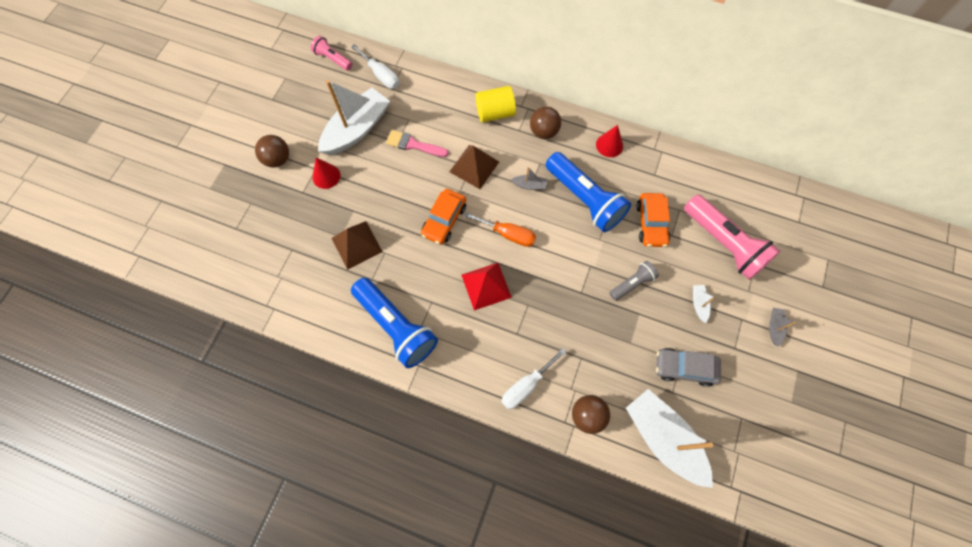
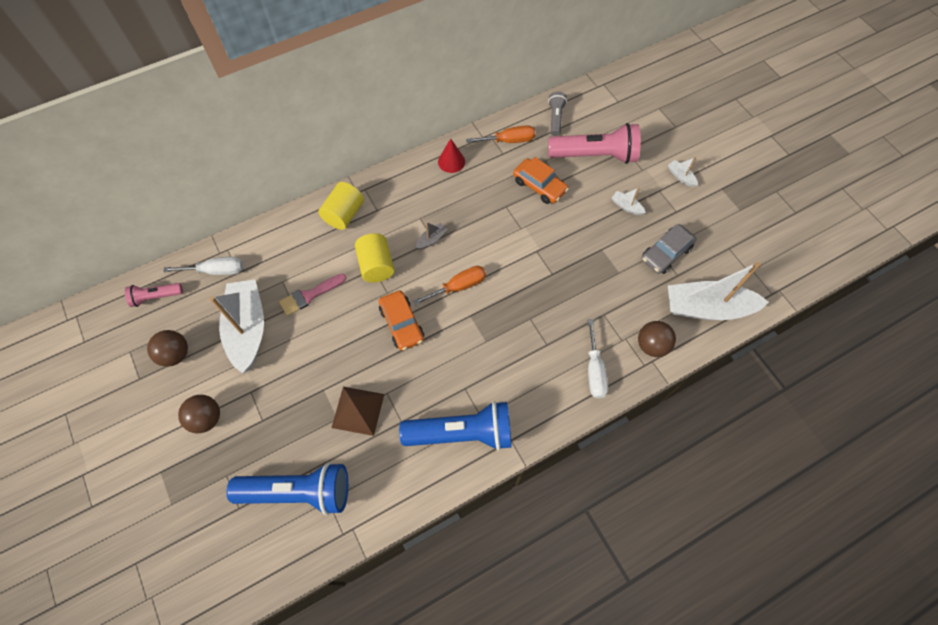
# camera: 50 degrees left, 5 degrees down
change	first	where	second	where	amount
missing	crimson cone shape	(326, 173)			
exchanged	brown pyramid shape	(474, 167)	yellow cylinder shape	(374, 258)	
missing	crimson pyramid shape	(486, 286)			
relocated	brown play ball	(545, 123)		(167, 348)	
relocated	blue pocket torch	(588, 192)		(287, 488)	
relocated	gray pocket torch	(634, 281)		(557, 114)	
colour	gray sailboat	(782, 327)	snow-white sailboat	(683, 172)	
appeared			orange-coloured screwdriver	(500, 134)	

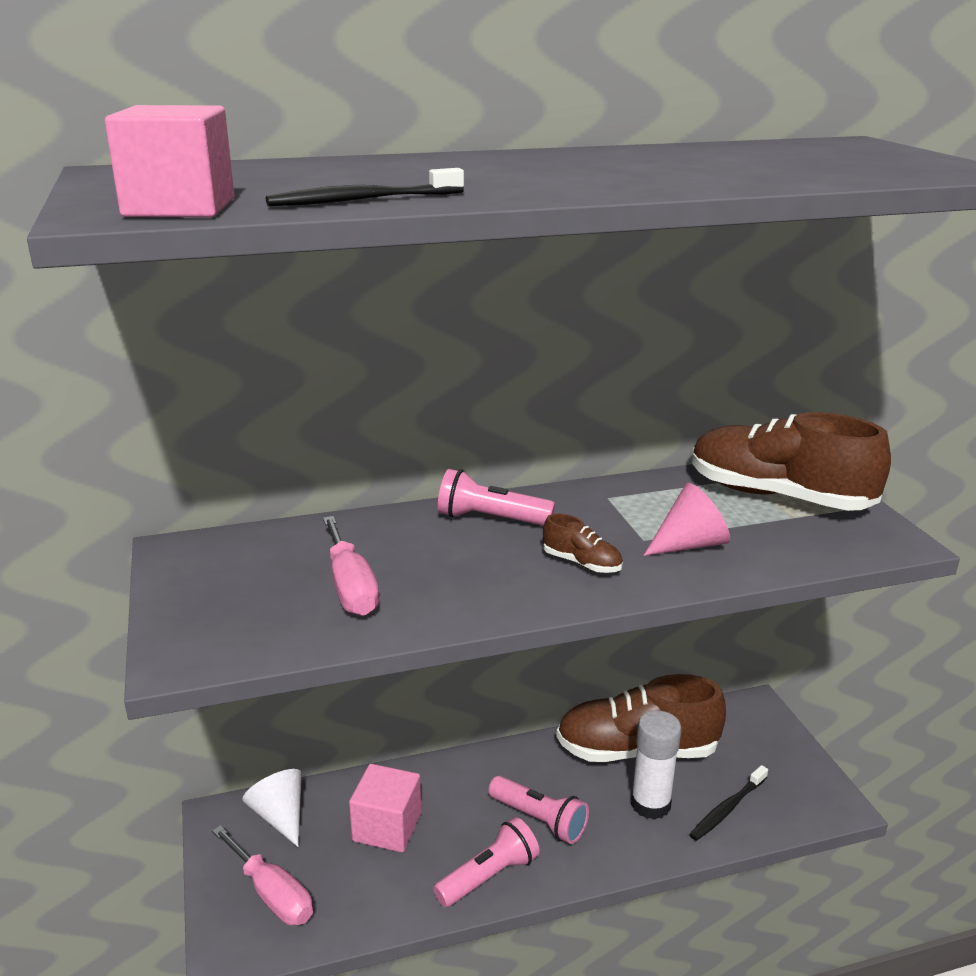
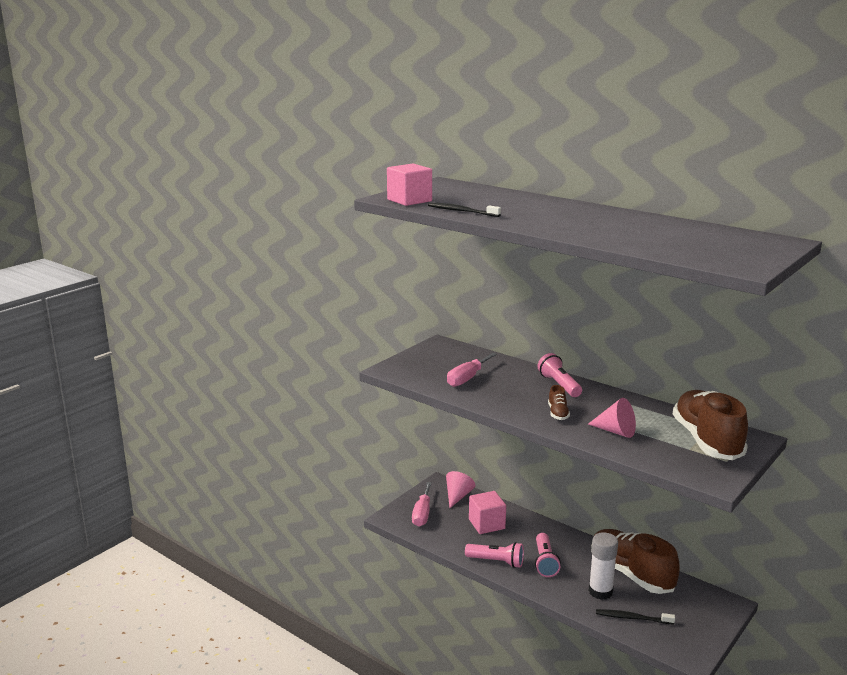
# camera: 55 degrees right, 5 degrees down
change	first	where	second	where	amount
colour	snow-white cone shape	(272, 808)	rose-pink cone shape	(460, 489)	

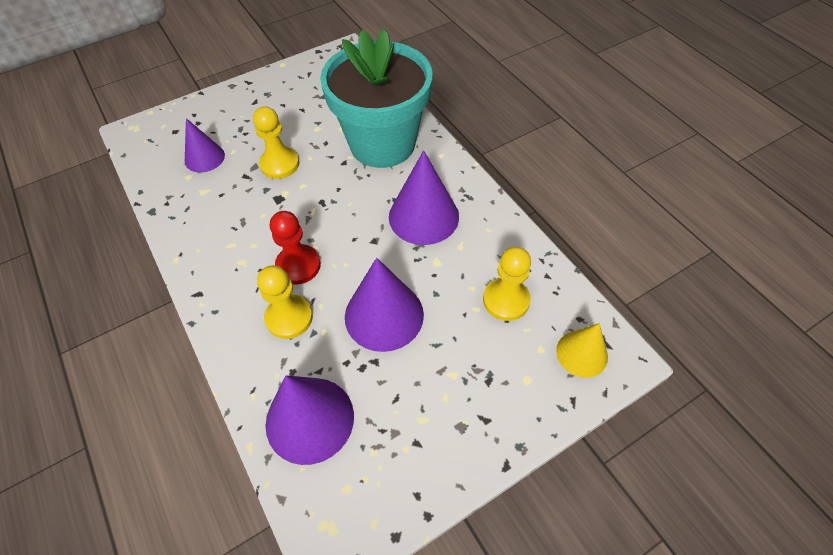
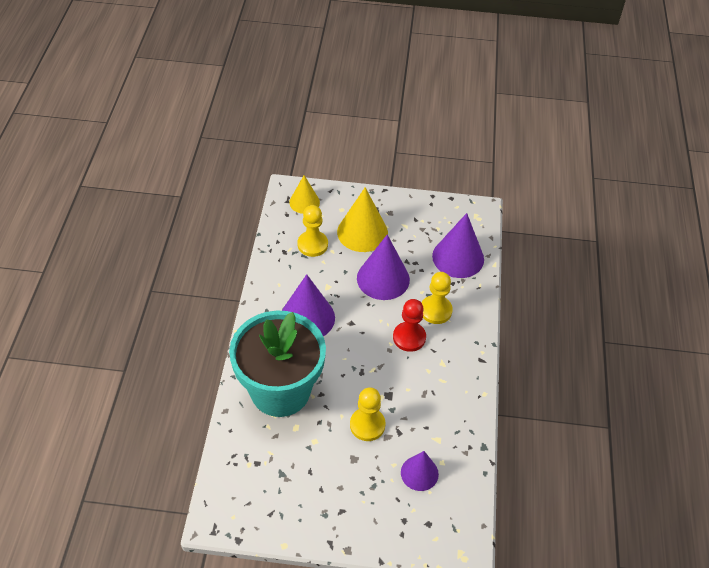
# camera: 145 degrees left, 5 degrees down
change	first	where	second	where	amount
appeared			yellow cone shape	(362, 219)	

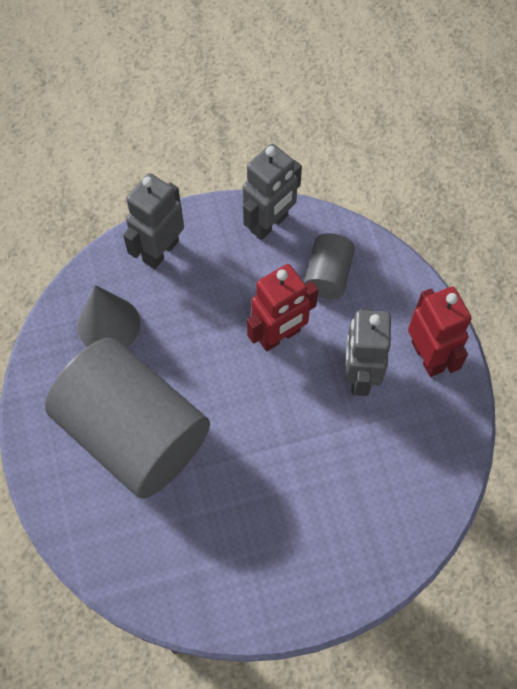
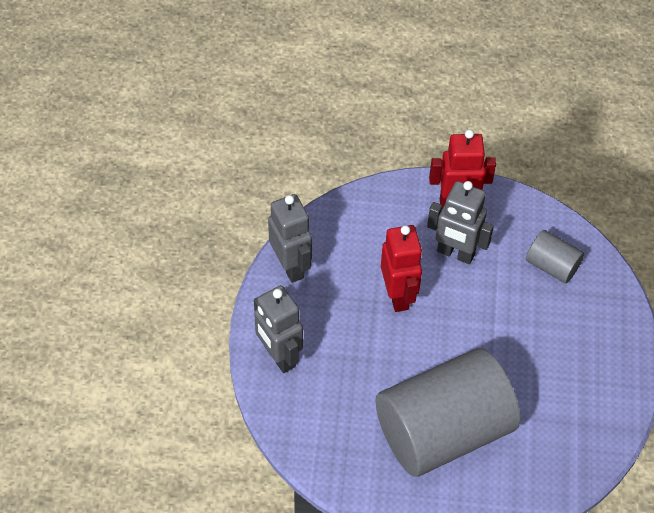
# camera: 70 degrees left, 10 degrees down
change	first	where	second	where	amount
missing	gray cone shape	(109, 316)			
relocated	gray cylinder shape	(329, 266)		(555, 256)	

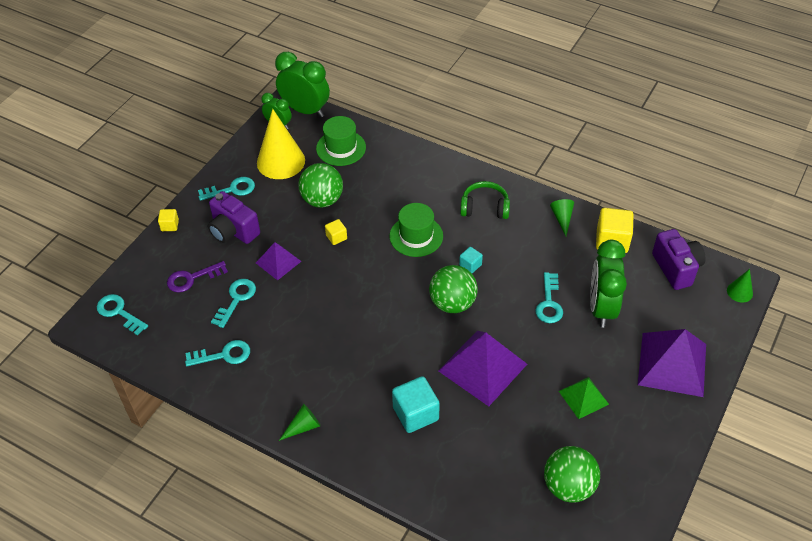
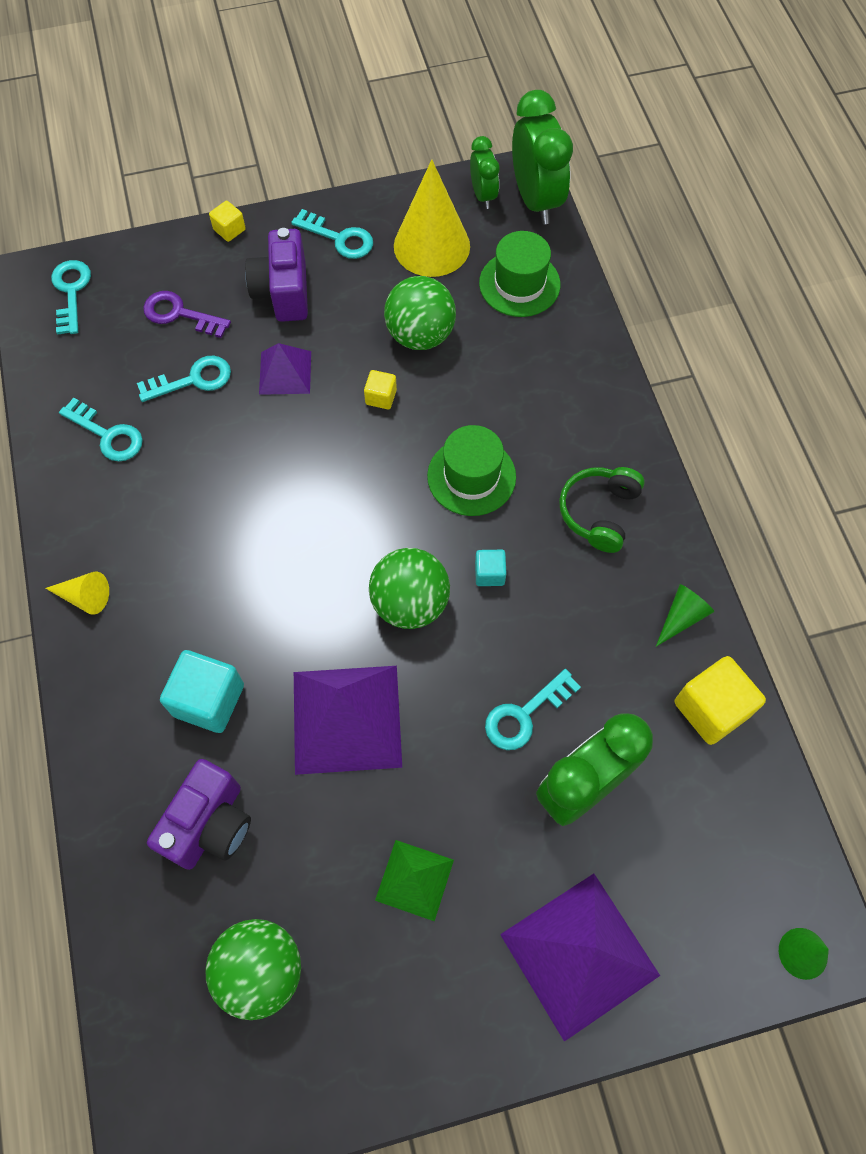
# camera: 45 degrees right, 15 degrees up
change	first	where	second	where	amount
colour	green cone shape	(300, 422)	yellow cone shape	(77, 593)	
spun	green headphones	(485, 200)		(602, 510)	120 degrees counterclockwise
relocated	purple photo camera	(679, 259)		(199, 814)	

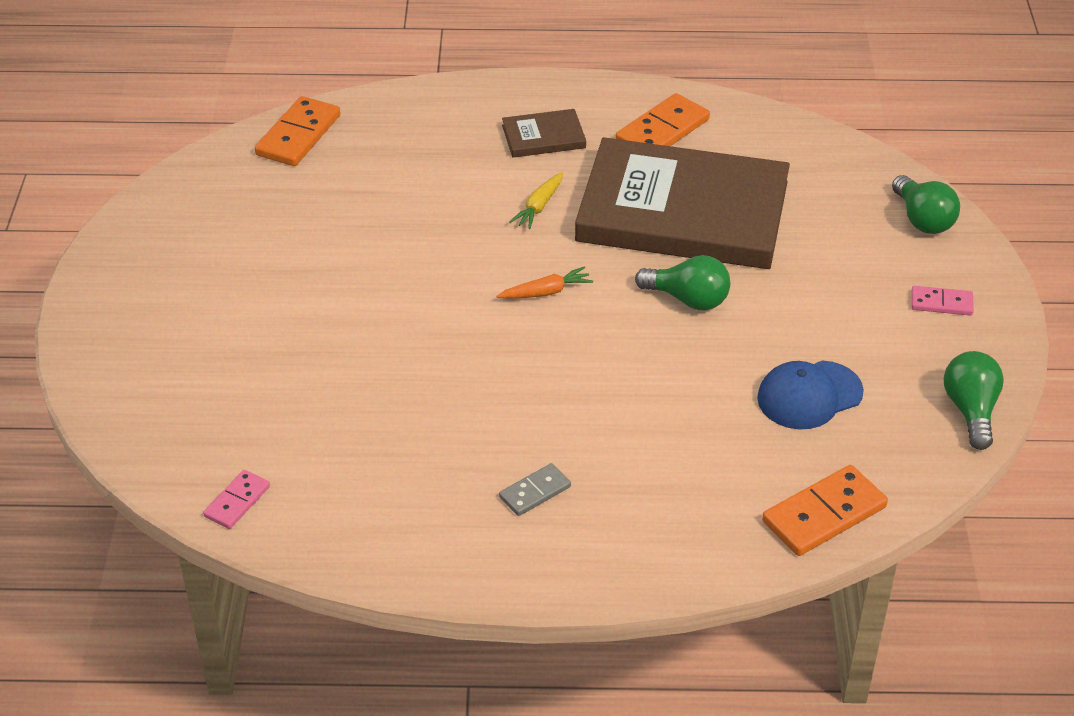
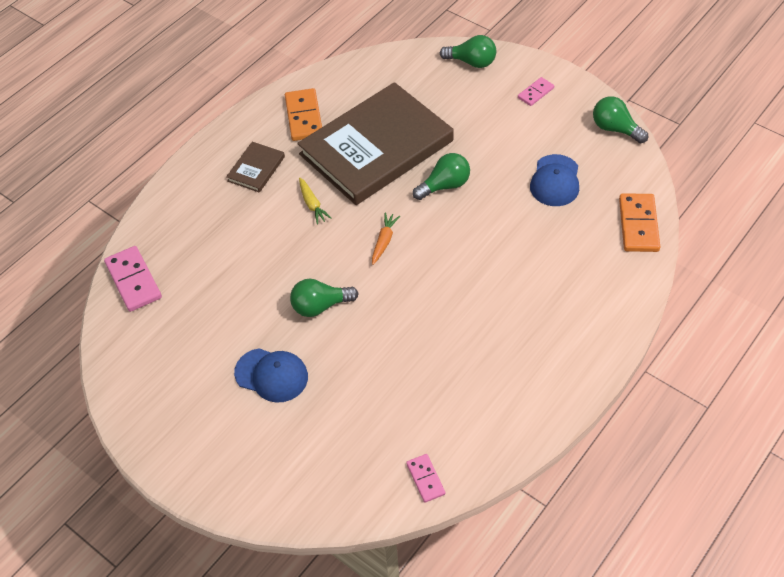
# camera: 50 degrees left, 10 degrees up
change	first	where	second	where	amount
colour	orange-coloured domino piece	(298, 131)	rose-pink domino piece	(133, 279)	
missing	gray domino piece	(535, 489)			
appeared			blue baseball cap	(271, 375)	
appeared			green bulb	(324, 298)	

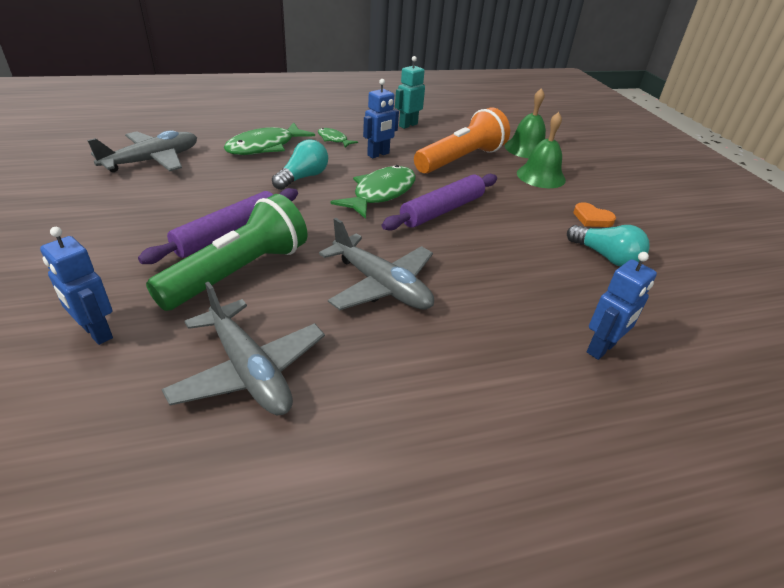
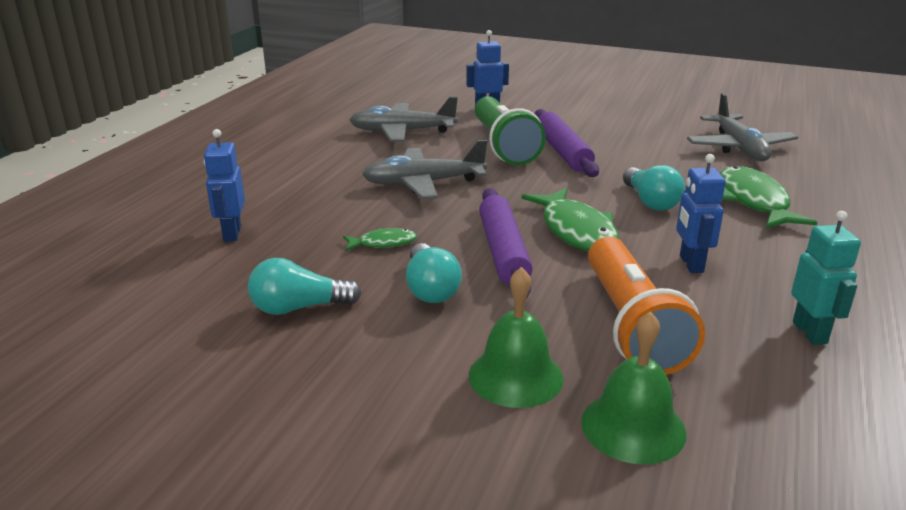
# camera: 130 degrees right, 10 degrees down
change	first	where	second	where	amount
relocated	green fish	(338, 138)		(380, 239)	
missing	orange-coloured love heart	(595, 214)			
appeared			teal bulb	(434, 273)	

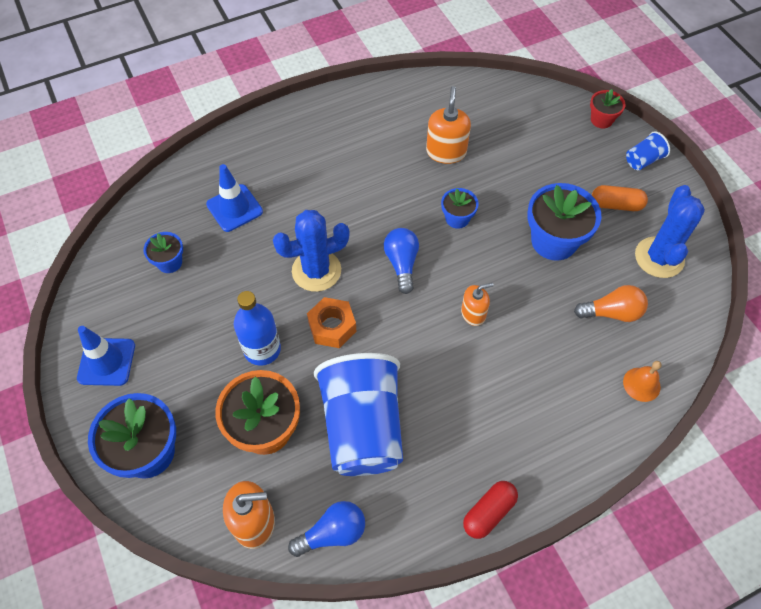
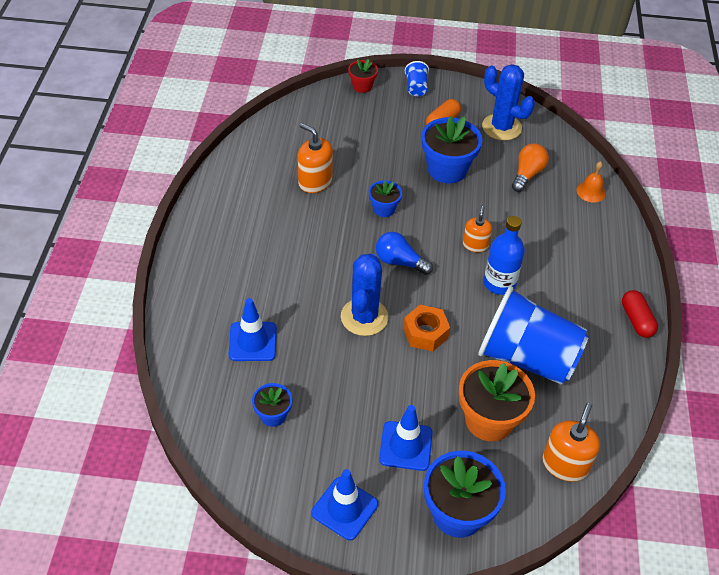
# camera: 60 degrees left, 10 degrees down
change	first	where	second	where	amount
relocated	blue drink bottle	(257, 328)		(504, 255)	
missing	blue bulb	(326, 529)			
appeared			blue road cone	(406, 438)	

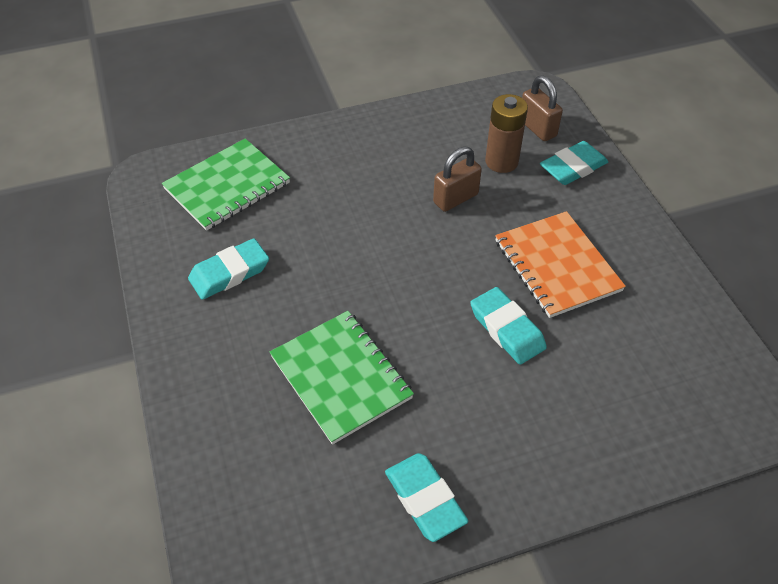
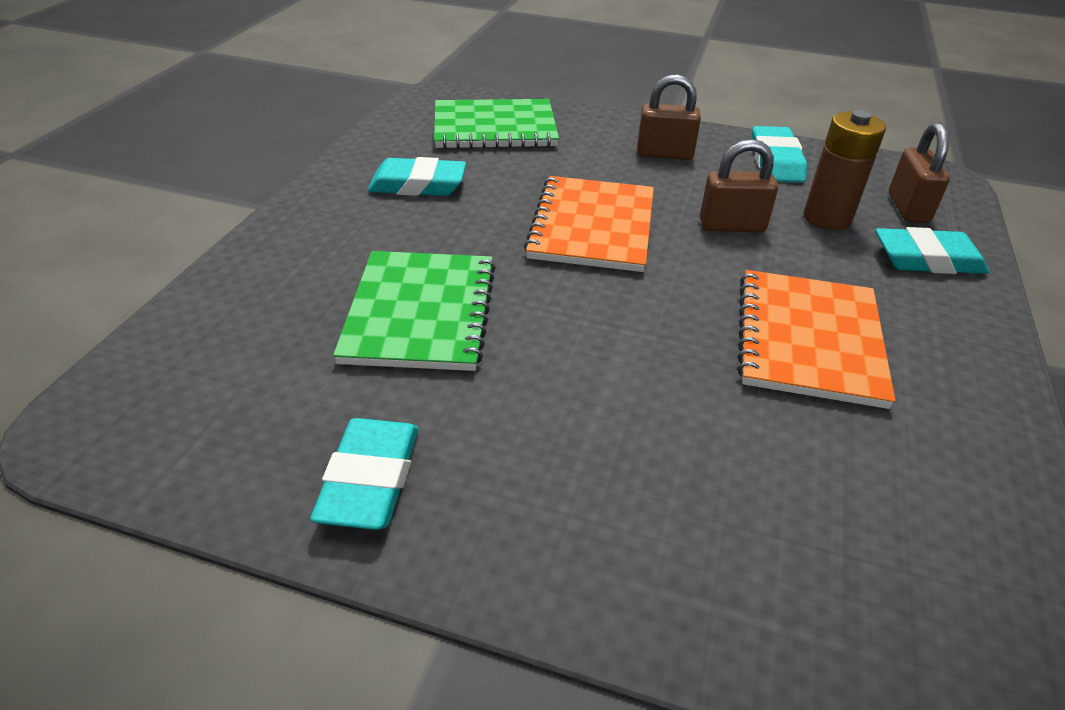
# camera: 35 degrees right, 10 degrees down
change	first	where	second	where	amount
relocated	teal pencil eraser	(508, 325)		(779, 154)	
appeared			orange-coloured notebook	(589, 224)	
appeared			brown small lock	(669, 117)	

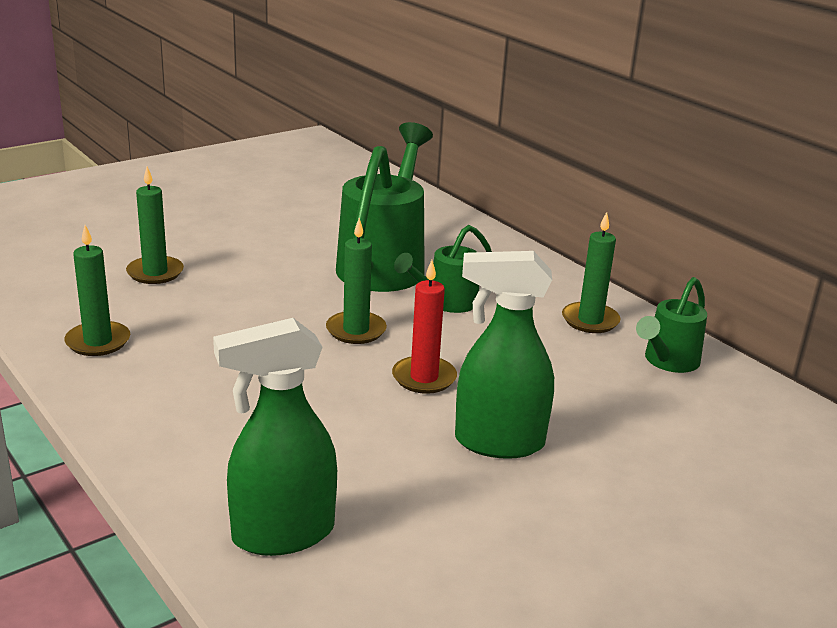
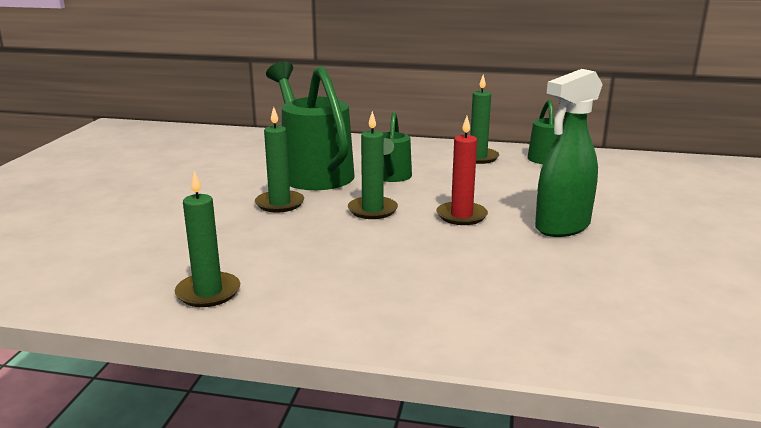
# camera: 40 degrees left, 5 degrees down
change	first	where	second	where	amount
relocated	green candle	(155, 225)		(279, 160)	
missing	green spray bottle	(275, 437)			

